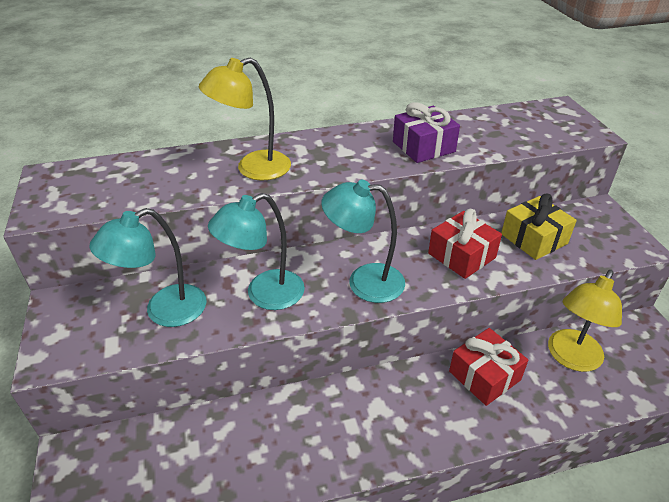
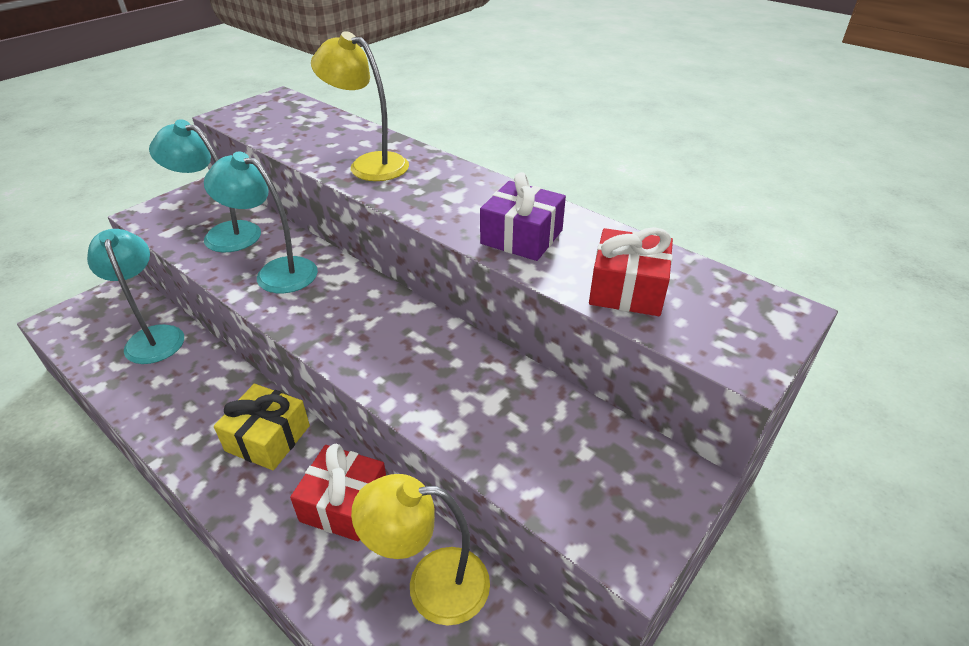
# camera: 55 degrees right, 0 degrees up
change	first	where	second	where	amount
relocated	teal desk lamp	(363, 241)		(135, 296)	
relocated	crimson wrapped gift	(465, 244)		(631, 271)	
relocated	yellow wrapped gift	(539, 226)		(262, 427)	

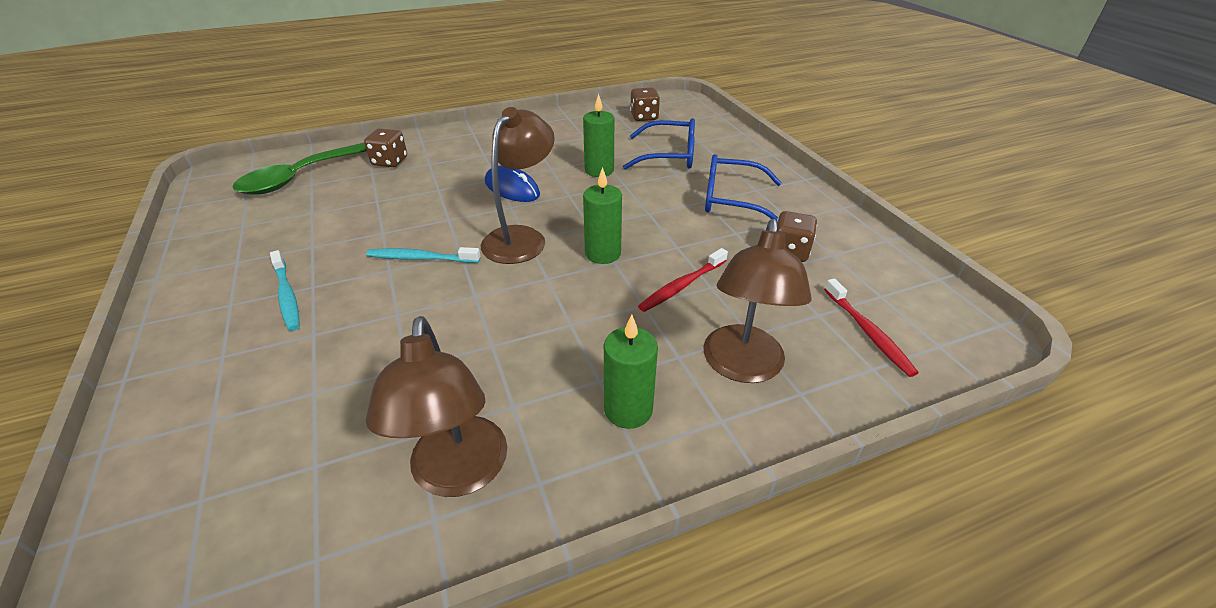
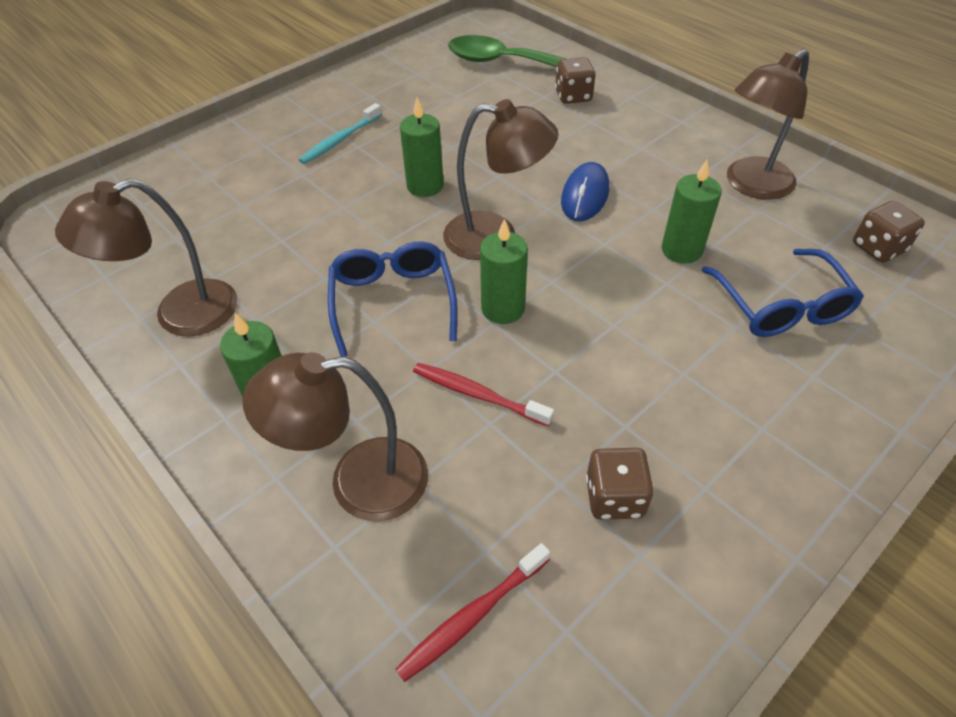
# camera: 70 degrees right, 10 degrees up
change	first	where	second	where	amount
exchanged	teal dental brush	(423, 255)	green candle	(422, 147)	
relocated	blue spectacles	(743, 187)		(393, 299)	
appeared			brown desk lamp	(768, 124)	

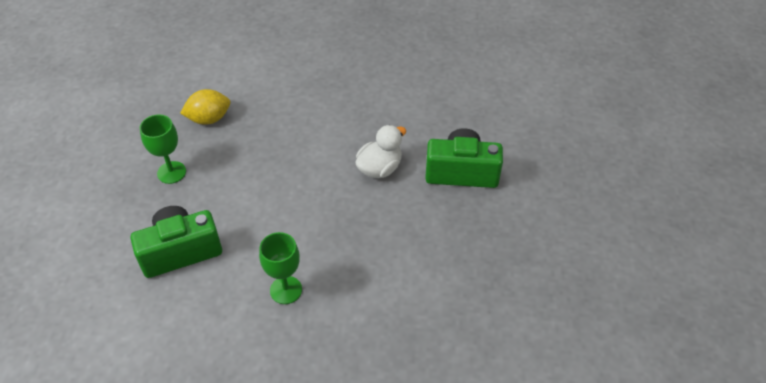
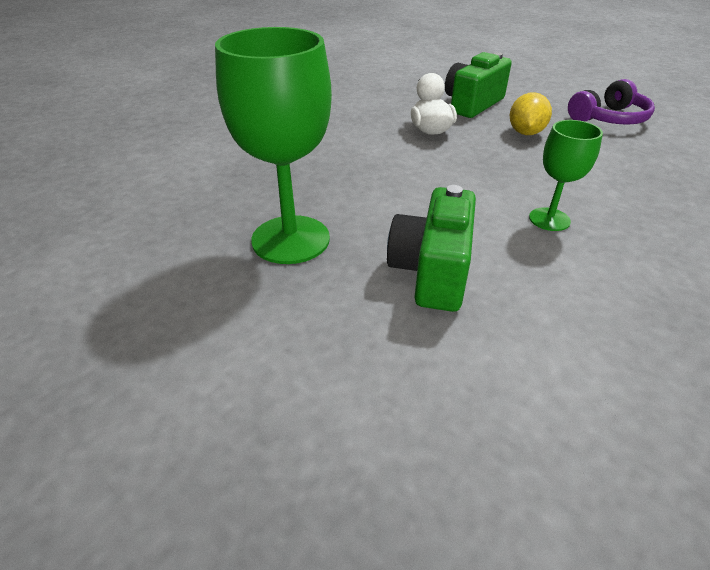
# camera: 55 degrees left, 10 degrees down
change	first	where	second	where	amount
size	green chalice	(163, 149)		(273, 145)	x1.86
relocated	yellow citrus fruit	(205, 107)		(531, 113)	
appeared			purple headphones	(611, 102)	

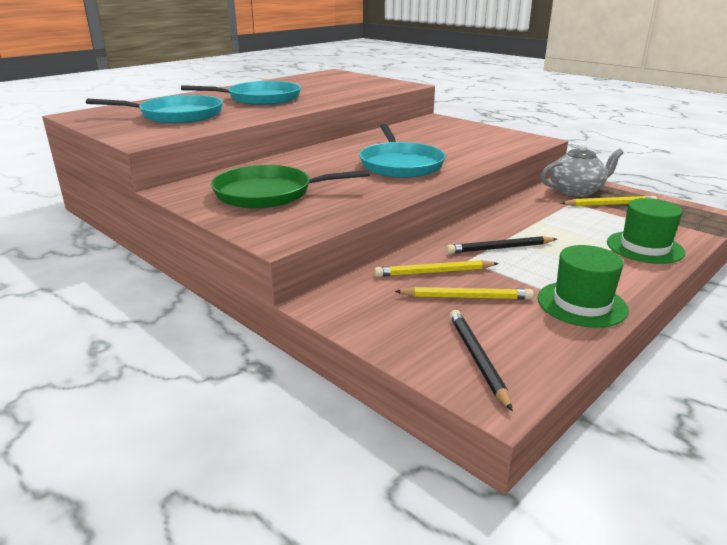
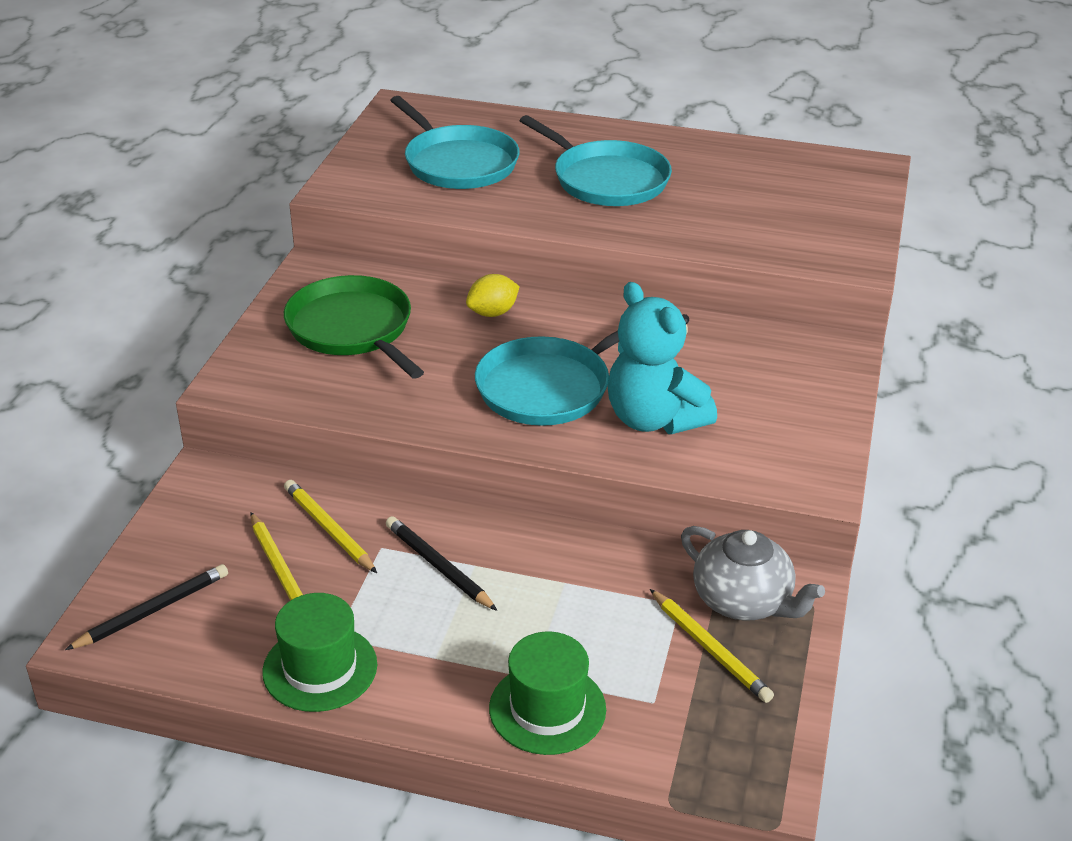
# camera: 60 degrees right, 10 degrees up
change	first	where	second	where	amount
appeared			yellow citrus fruit	(493, 295)	
appeared			teal teddy	(662, 358)	

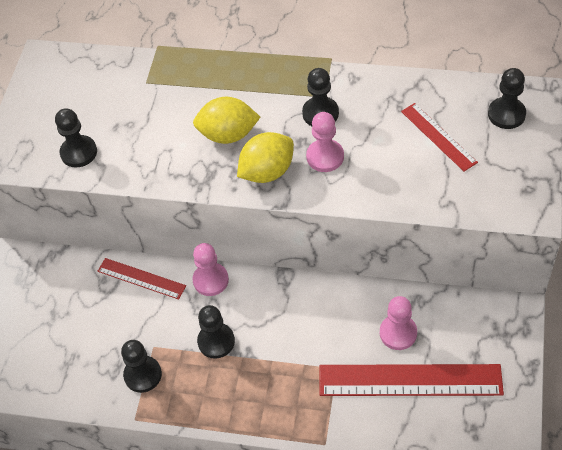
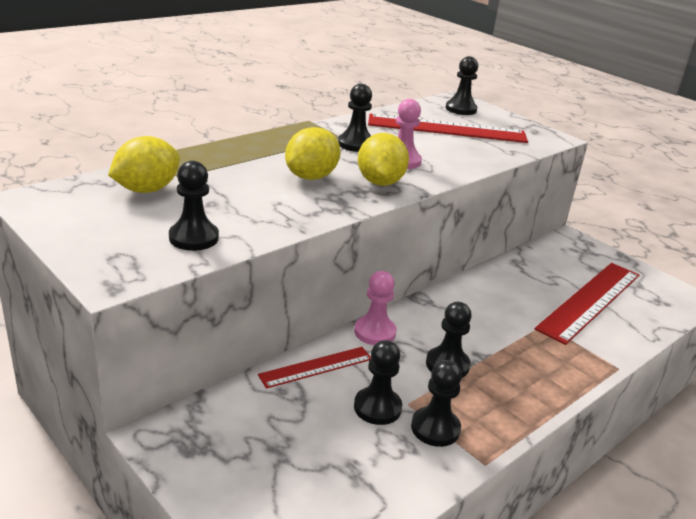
# camera: 60 degrees left, 25 degrees down
change	first	where	second	where	amount
missing	rose-pink game pawn	(398, 323)			
size	crimson ruler	(439, 137)		(448, 128)	x1.81
appeared			yellow citrus fruit	(144, 164)	
appeared			black game pawn	(378, 382)	

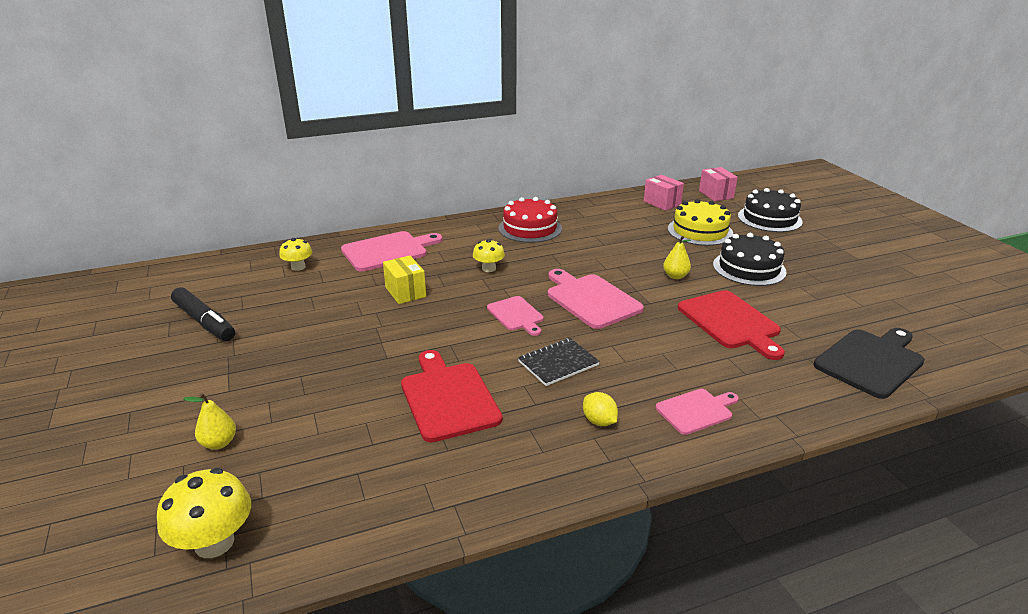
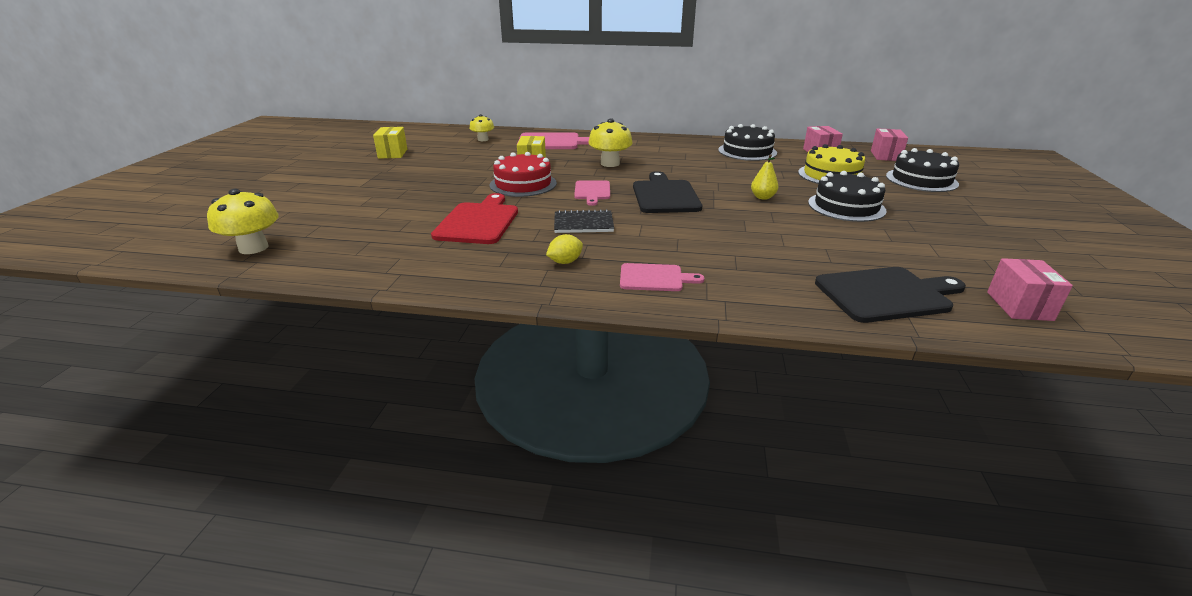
# camera: 30 degrees right, 0 degrees up
change	first	where	second	where	amount
exchanged	black marker	(203, 314)	yellow box	(390, 142)	
missing	yellow pear fruit	(209, 421)			
size	yellow toadstool	(489, 255)		(610, 143)	x1.59
relocated	crimson gateau	(530, 220)		(523, 174)	
colour	rose-pink cutting board	(596, 299)	black cutting board	(667, 192)	
spun	yellow citrus fruit	(600, 409)		(564, 249)	60 degrees clockwise
missing	crimson cutting board	(731, 325)			
appeared			black gateau	(747, 142)	
appeared			rose-pink box	(1030, 289)	

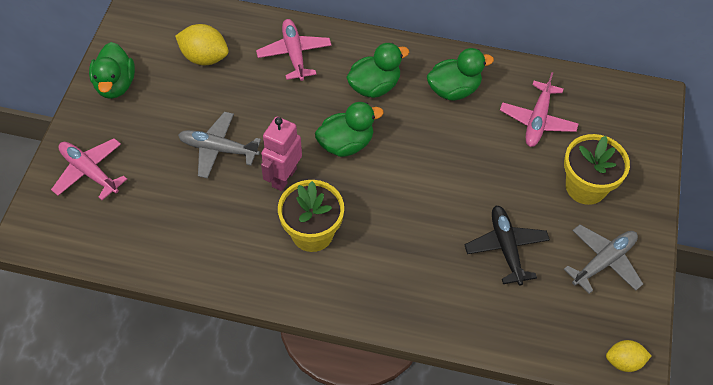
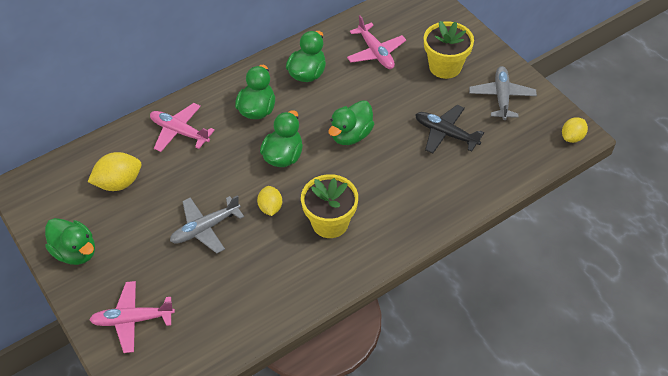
# camera: 45 degrees left, 5 degrees down
change	first	where	second	where	amount
exchanged	rose-pink toy robot	(281, 154)	yellow citrus fruit	(269, 201)	
appeared			green toy duck	(351, 122)	

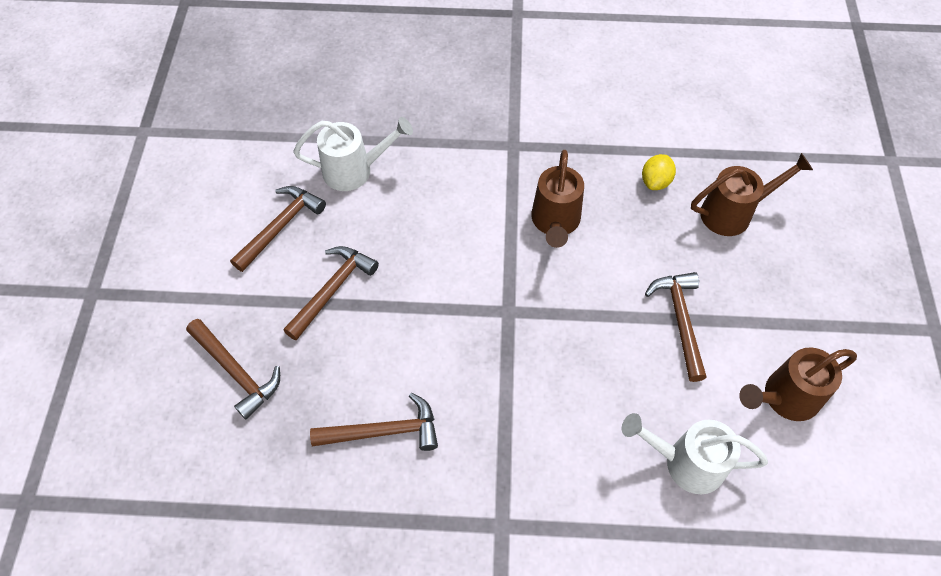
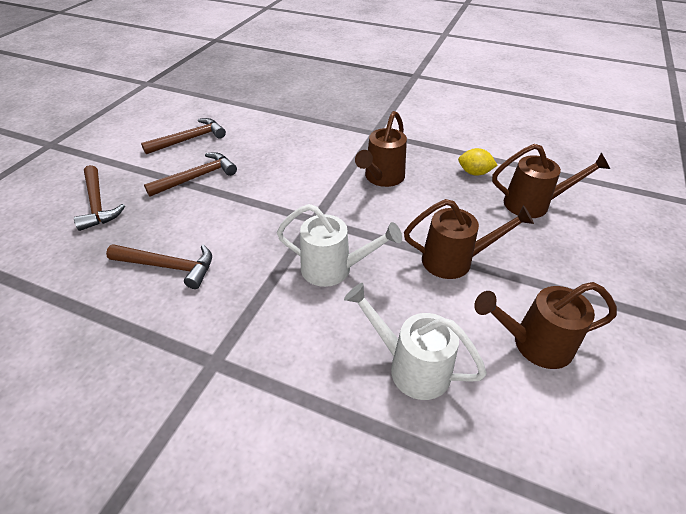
# camera: 20 degrees right, 15 degrees down
change	first	where	second	where	amount
relocated	snow-white watering pot	(353, 154)		(339, 245)	
spun	yellow citrus fruit	(659, 172)		(478, 162)	60 degrees clockwise
exchanged	brown hammer	(676, 327)	brown watering pot	(469, 239)	

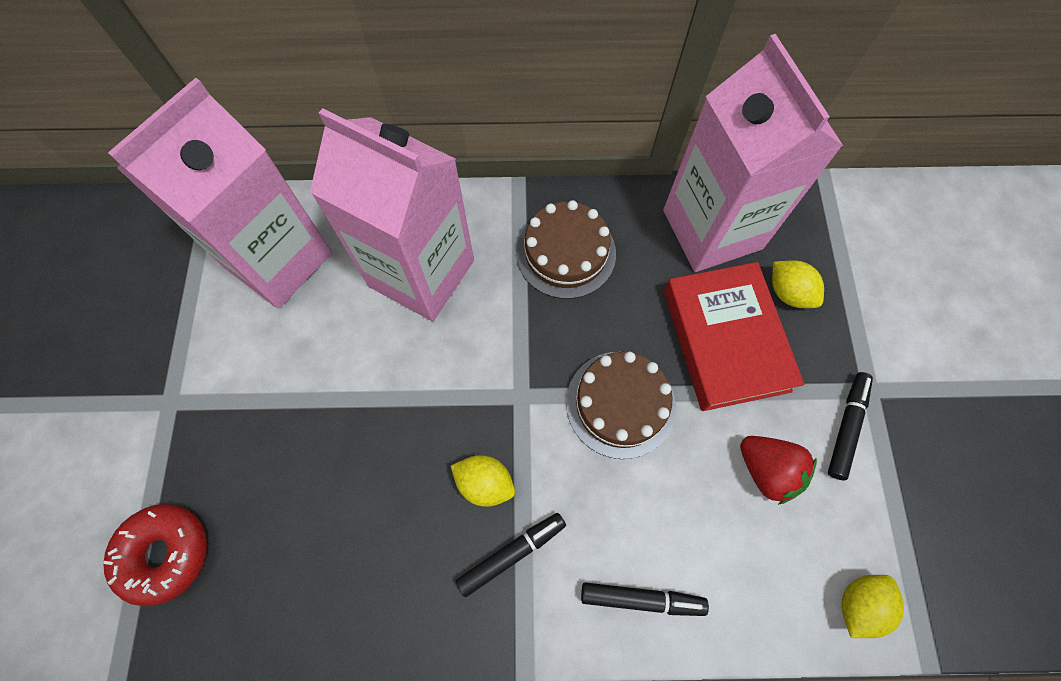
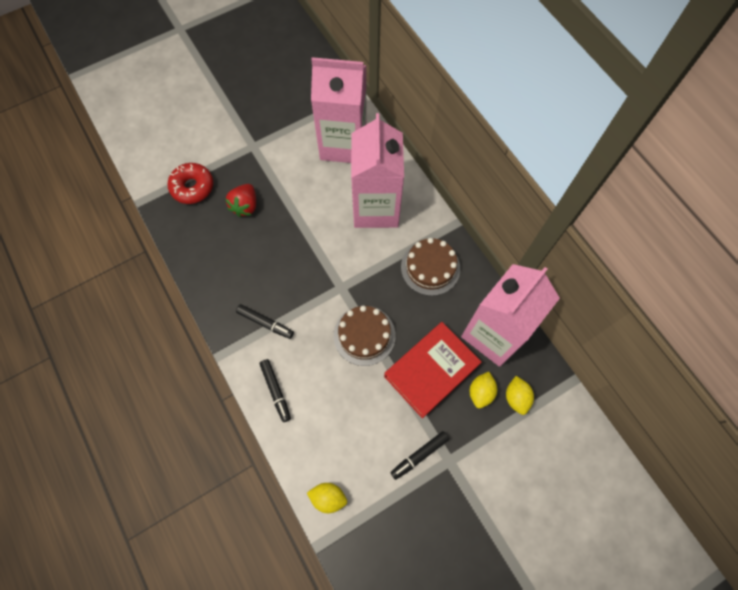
# camera: 60 degrees right, 0 degrees up
change	first	where	second	where	amount
relocated	yellow citrus fruit	(483, 481)		(520, 395)	
relocated	crimson toy strawberry	(778, 470)		(241, 200)	
spun	black marker	(850, 426)		(419, 455)	150 degrees clockwise

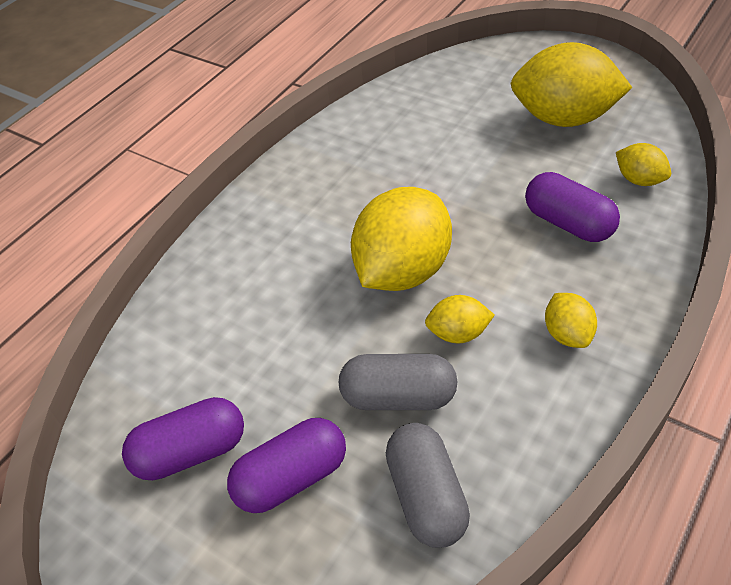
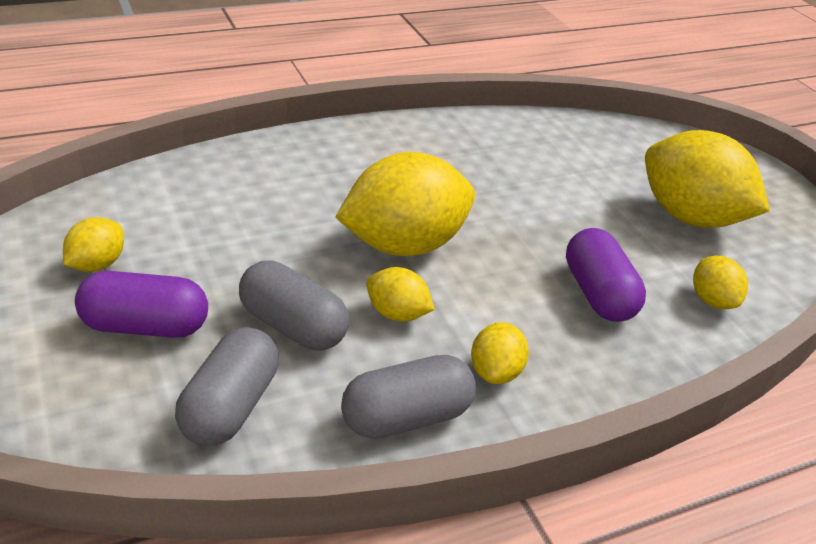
# camera: 25 degrees right, 10 degrees down
change	first	where	second	where	amount
exchanged	purple pill shape	(183, 438)	yellow citrus fruit	(93, 244)	
appeared			gray pill shape	(408, 397)	

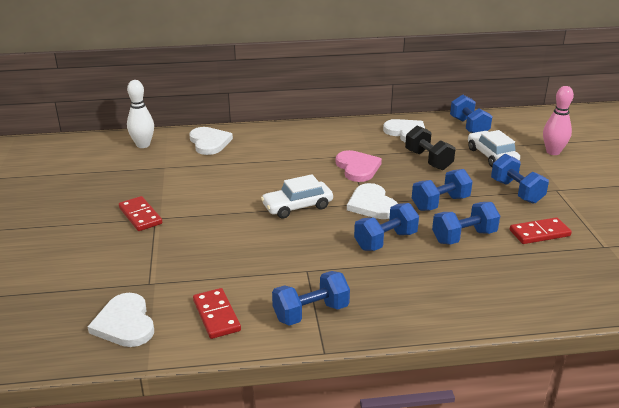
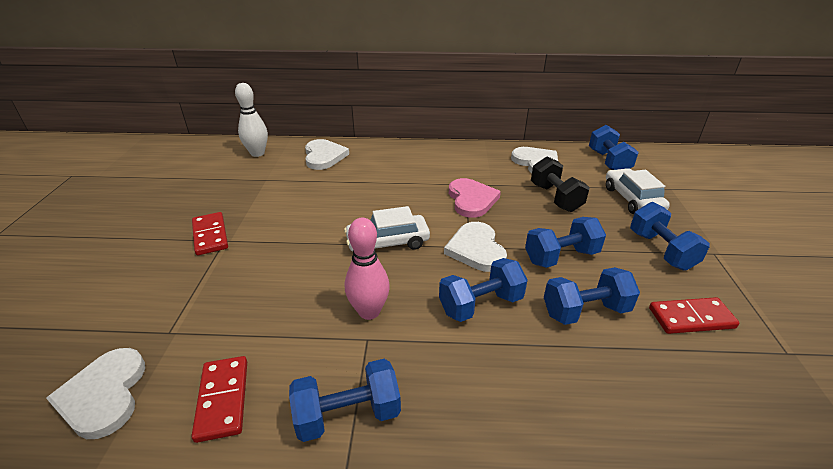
# camera: 10 degrees right, 5 degrees up
change	first	where	second	where	amount
relocated	rose-pink skittle	(558, 120)		(367, 269)	

